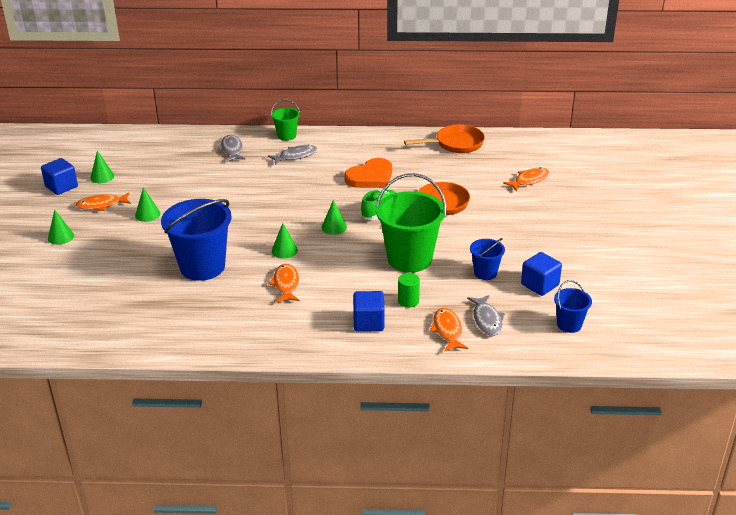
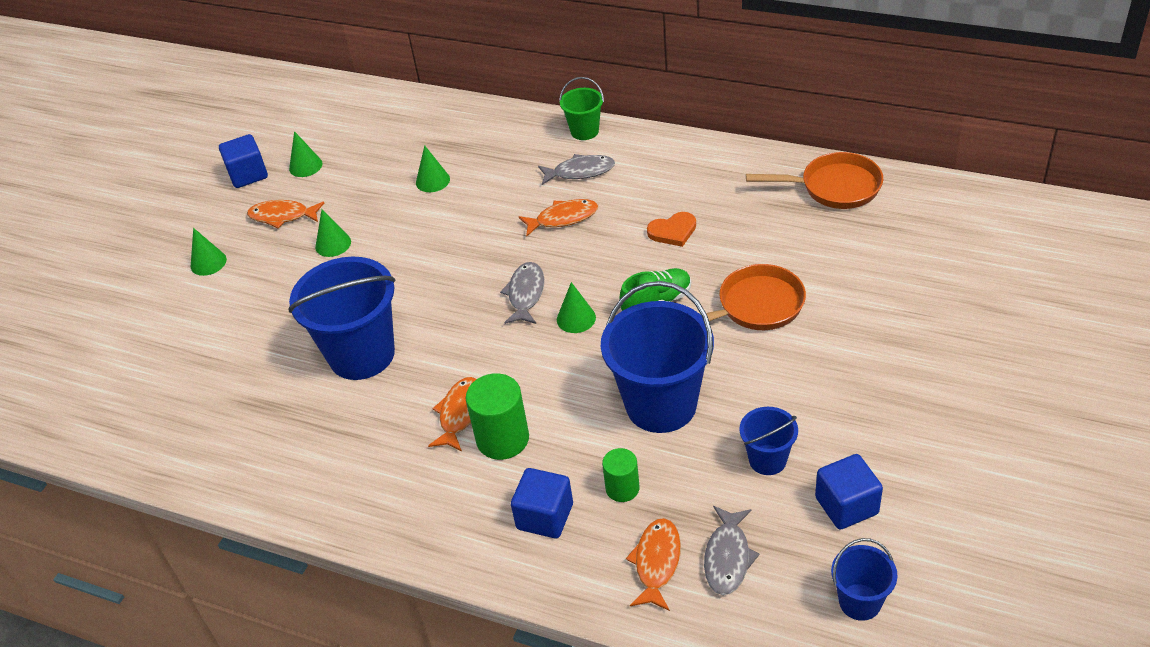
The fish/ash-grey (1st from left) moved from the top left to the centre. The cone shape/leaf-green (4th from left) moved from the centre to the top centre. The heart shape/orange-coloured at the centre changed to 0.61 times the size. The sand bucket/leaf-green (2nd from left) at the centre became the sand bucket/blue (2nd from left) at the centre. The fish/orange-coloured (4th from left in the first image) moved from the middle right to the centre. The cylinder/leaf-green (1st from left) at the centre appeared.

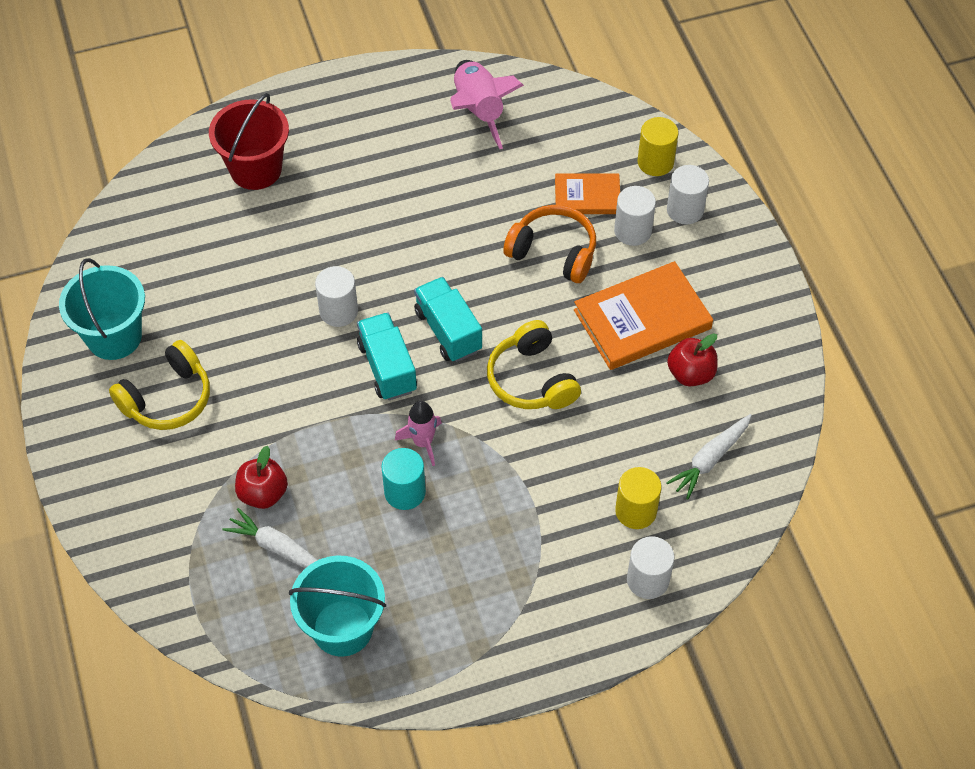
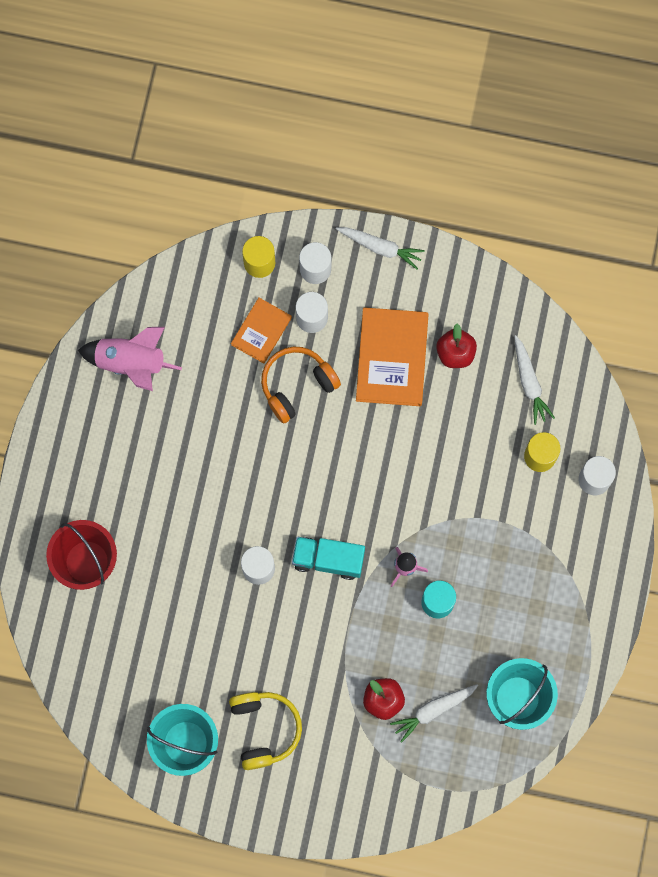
The truck/teal (2nd from left) at the centre disappeared. The headset/bright yellow (2nd from left) at the centre disappeared. The root vegetable/snow-white (1st from left) at the top centre appeared.

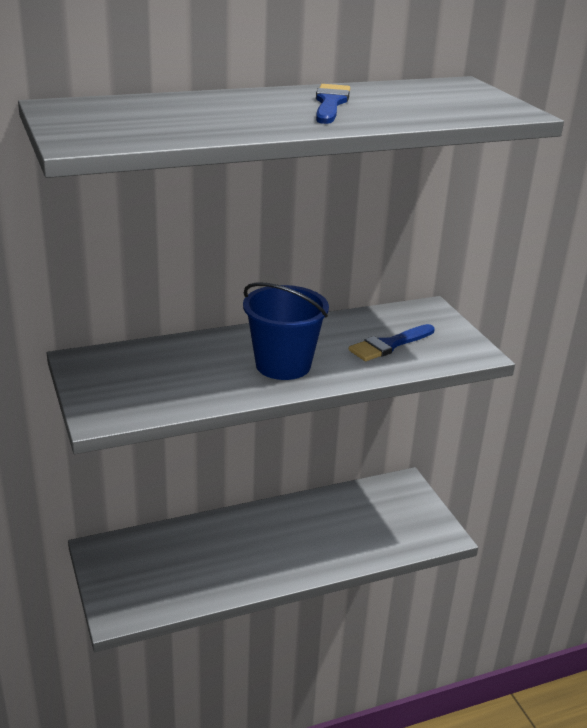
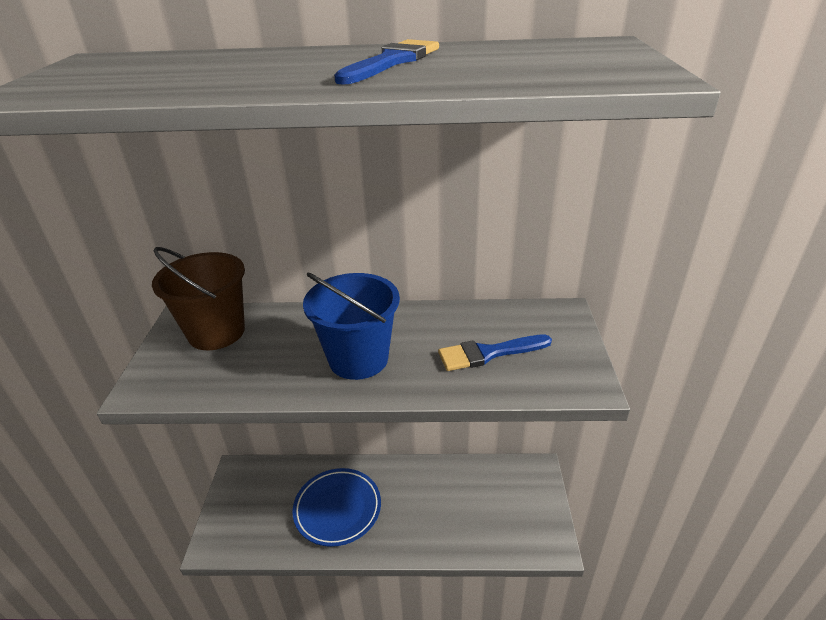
The sand bucket/dark brown at the middle left appeared. The dinner plate/blue at the bottom centre appeared.

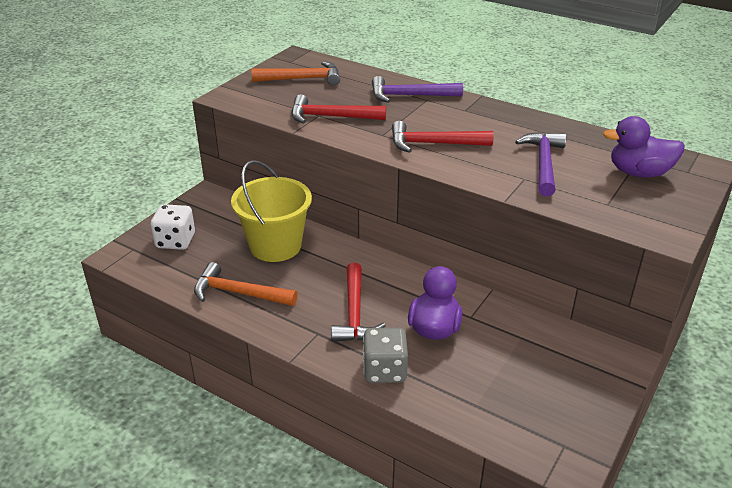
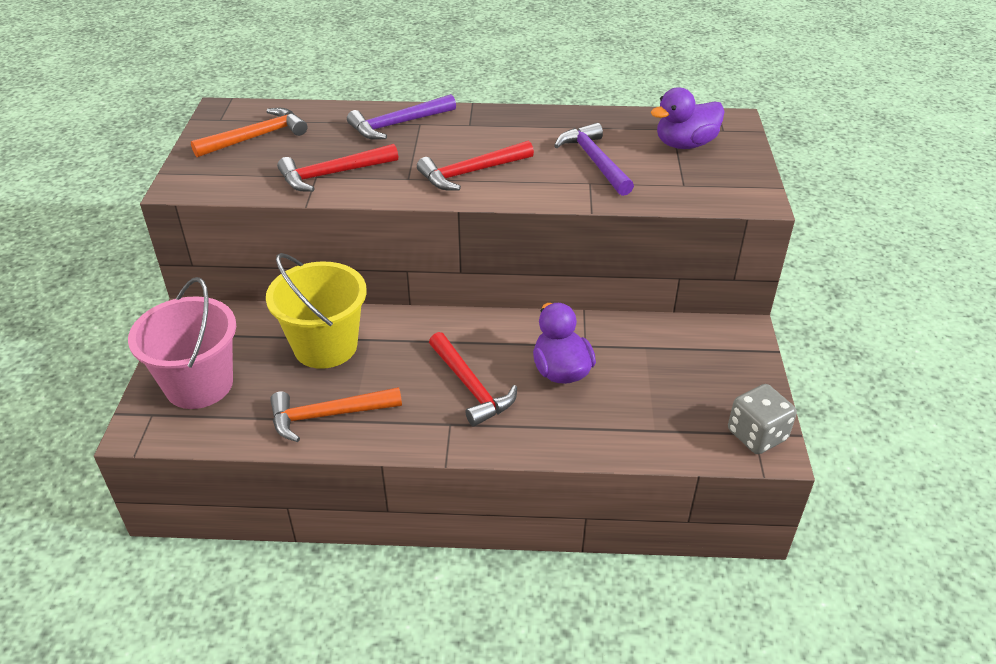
The die/snow-white at the middle left was replaced by the sand bucket/rose-pink at the middle left. The die/ash-grey moved from the bottom centre to the middle right.

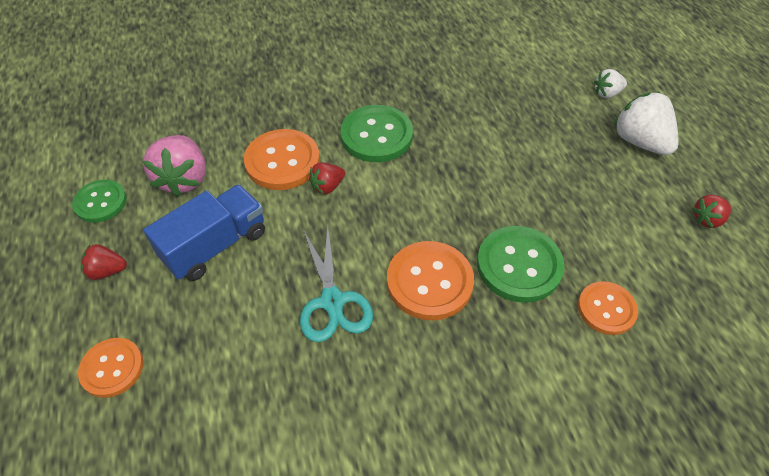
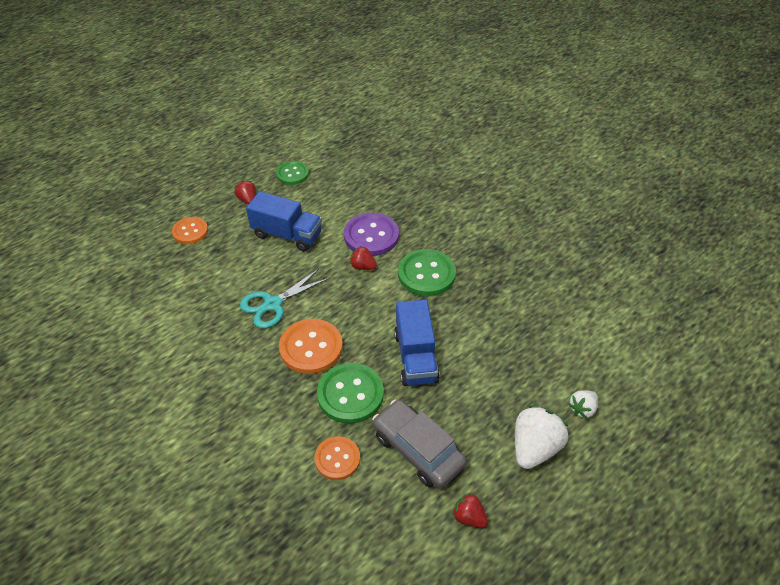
The strawberry/rose-pink at the middle left disappeared. The shirt button/orange-coloured (2nd from left) at the centre became the shirt button/violet at the centre. The strawberry/snow-white (1st from left in the first image) at the top right turned 90 degrees counterclockwise. The car/ash-grey at the bottom centre appeared. The truck/blue (2nd from left) at the centre appeared.

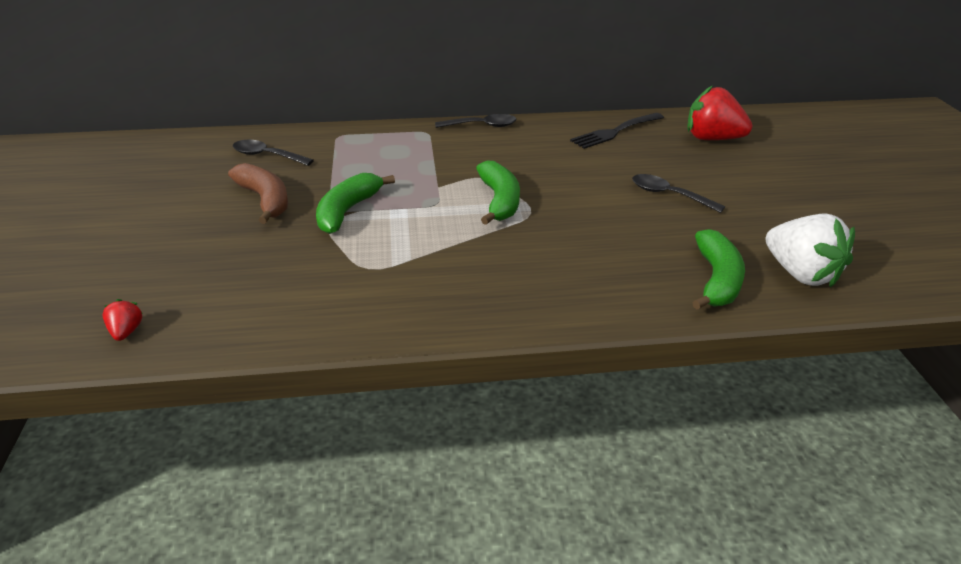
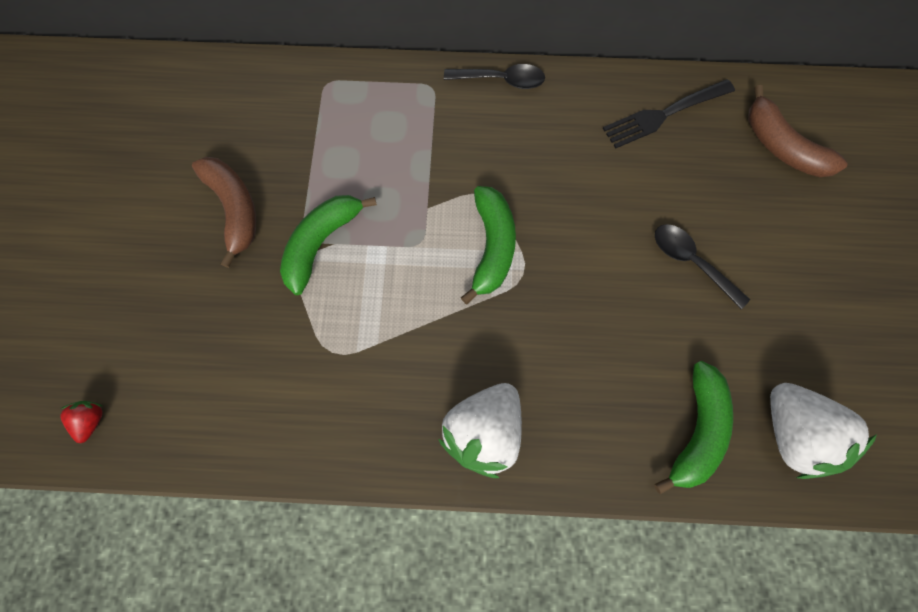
The tablespoon/ebony (1st from left) at the top left disappeared. The strawberry/scarlet (2nd from left) at the top right was replaced by the banana/dark brown (2nd from left) at the top right. The strawberry/snow-white (1st from left) at the bottom centre appeared.

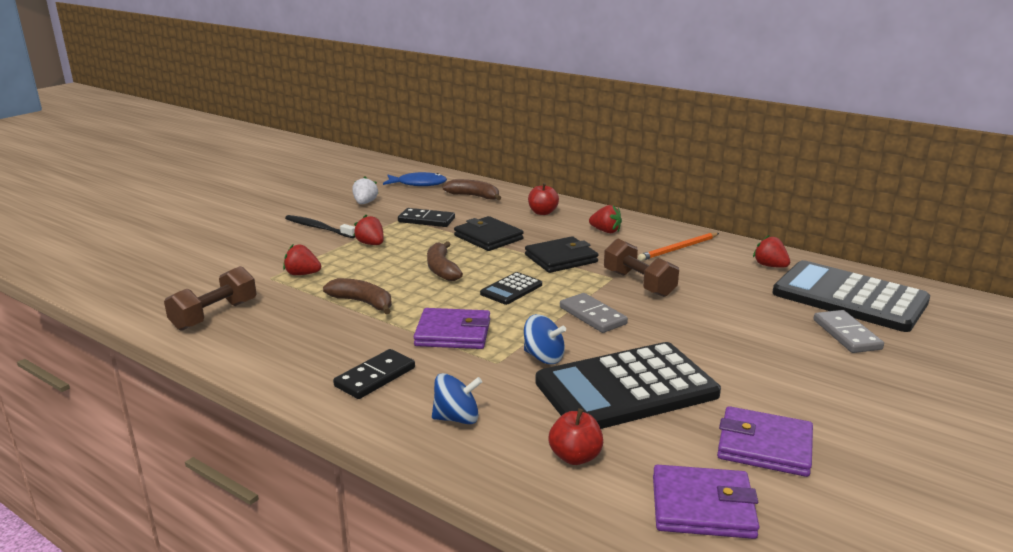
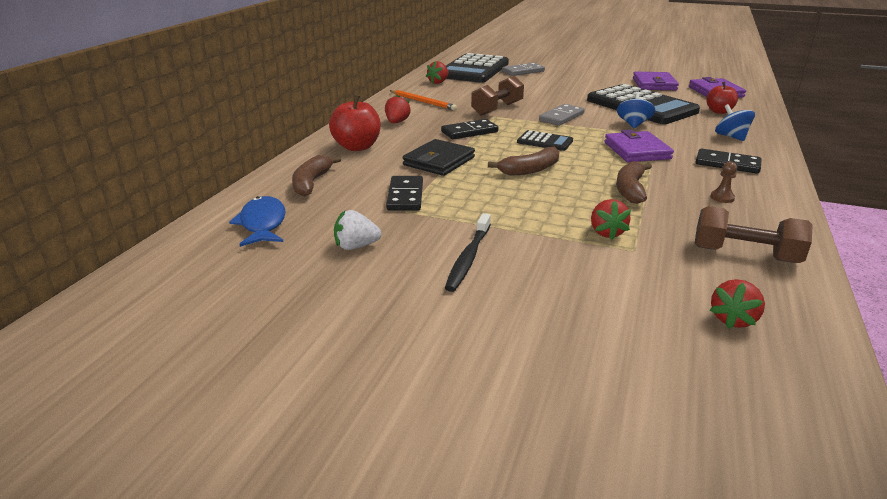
The strawberry/scarlet (2nd from left in the first image) moved from the centre to the middle right. The card wallet/ebony (2nd from left) at the centre was replaced by the domino tile/ebony (2nd from left) at the top centre. The toy apple/scarlet (1st from left) at the centre changed to 1.51 times the size. The game pawn/dark brown at the middle right appeared.

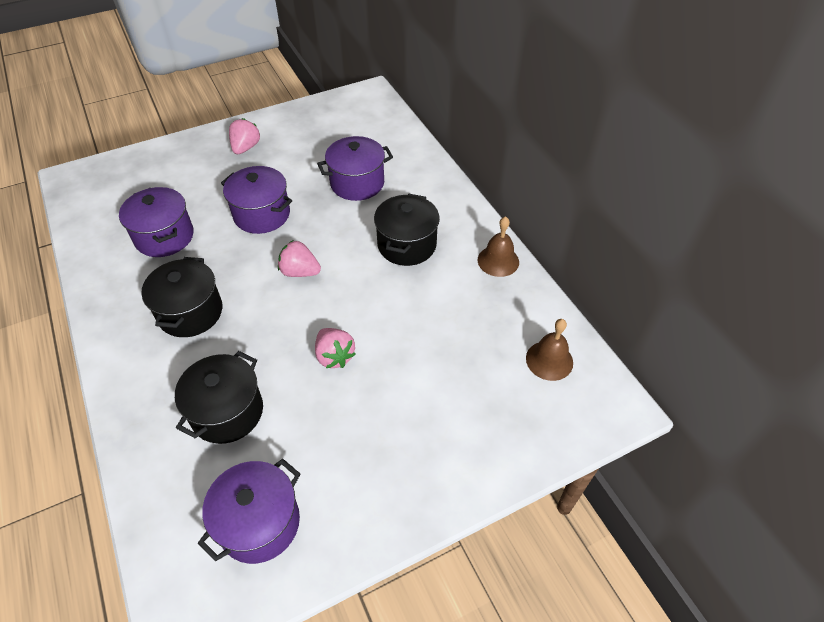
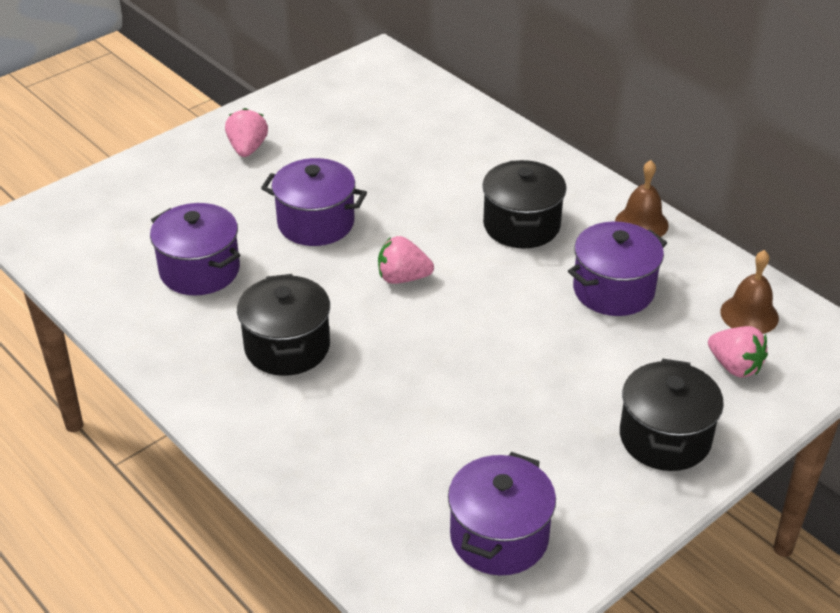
The cooking pot/ebony (2nd from left in the first image) moved from the middle left to the bottom right. The strawberry/rose-pink (3rd from left) moved from the centre to the middle right. The cooking pot/violet (4th from left) moved from the top centre to the middle right.

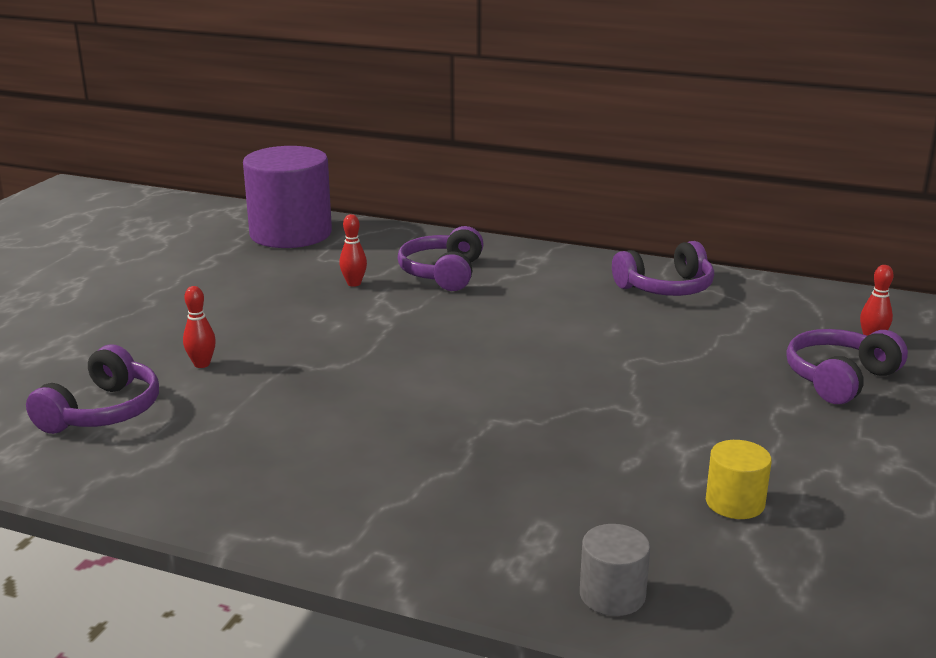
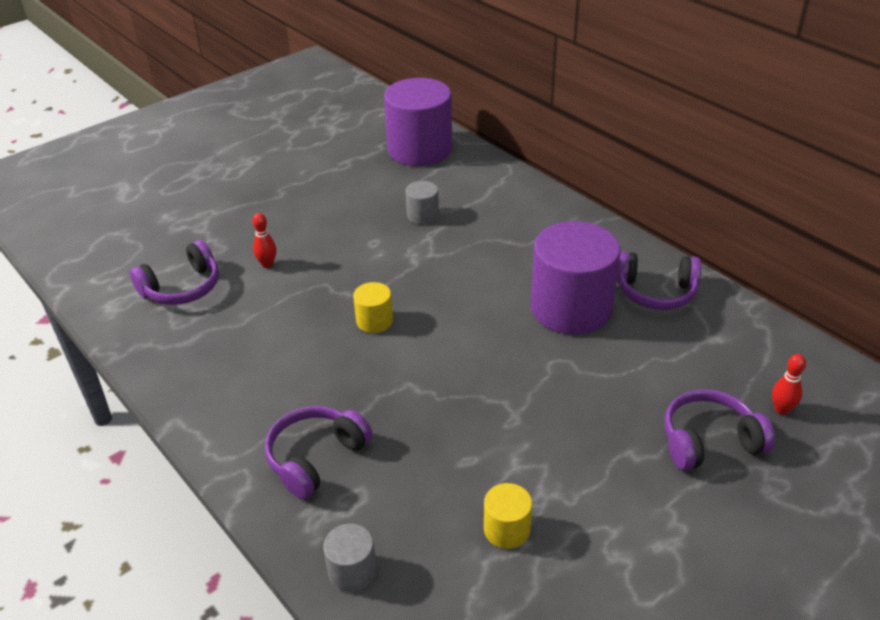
The skittle/scarlet (2nd from left) at the centre was replaced by the cylinder/ash-grey (2nd from left) at the top centre. The headset/violet (2nd from left) moved from the centre to the bottom centre. The cylinder/bright yellow (1st from left) at the centre appeared. The cylinder/violet (2nd from left) at the centre appeared.

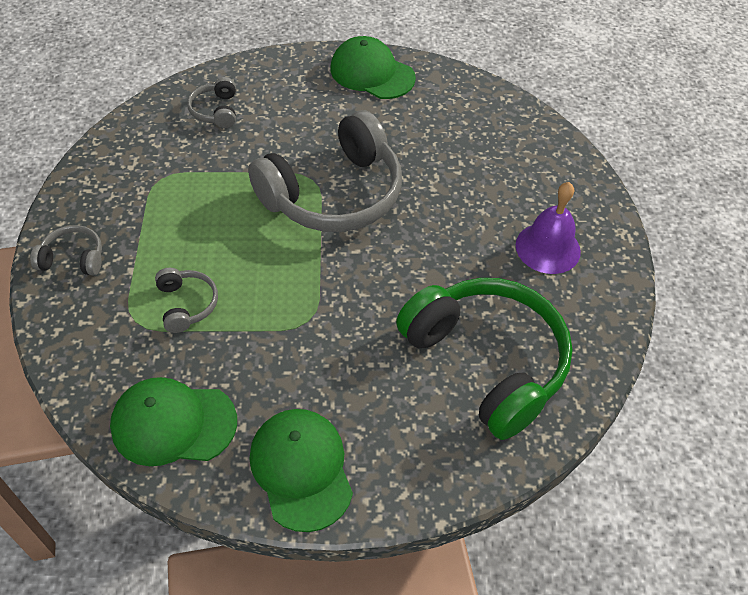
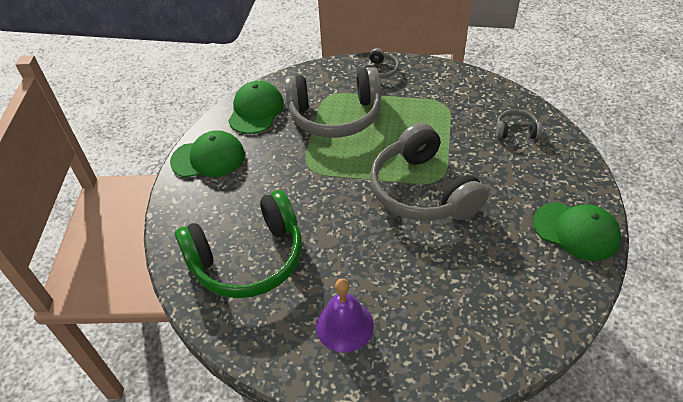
The headset/ash-grey (2nd from left in the first image) at the middle left changed to 2.33 times the size. The baseball cap/leaf-green (3rd from left) at the top centre turned 75 degrees clockwise.

